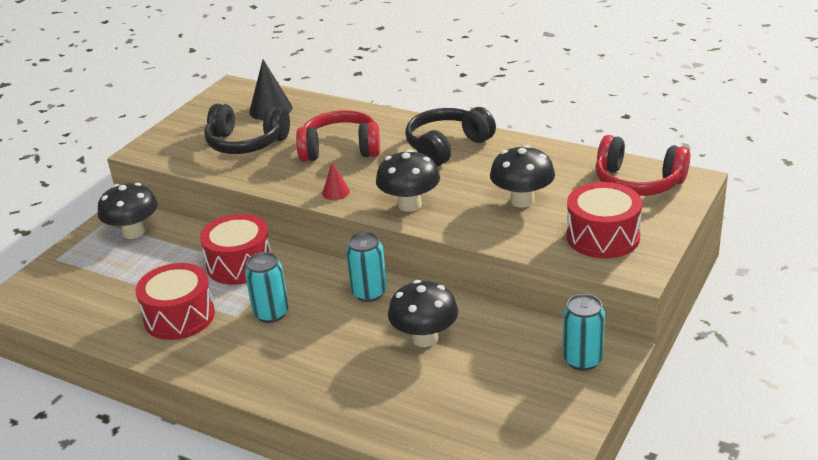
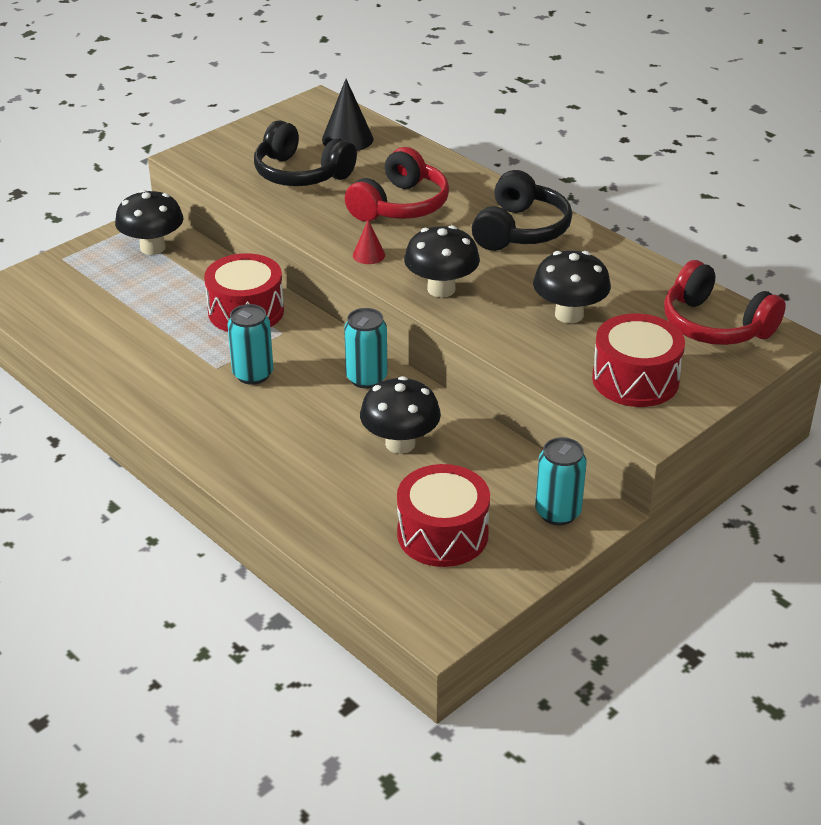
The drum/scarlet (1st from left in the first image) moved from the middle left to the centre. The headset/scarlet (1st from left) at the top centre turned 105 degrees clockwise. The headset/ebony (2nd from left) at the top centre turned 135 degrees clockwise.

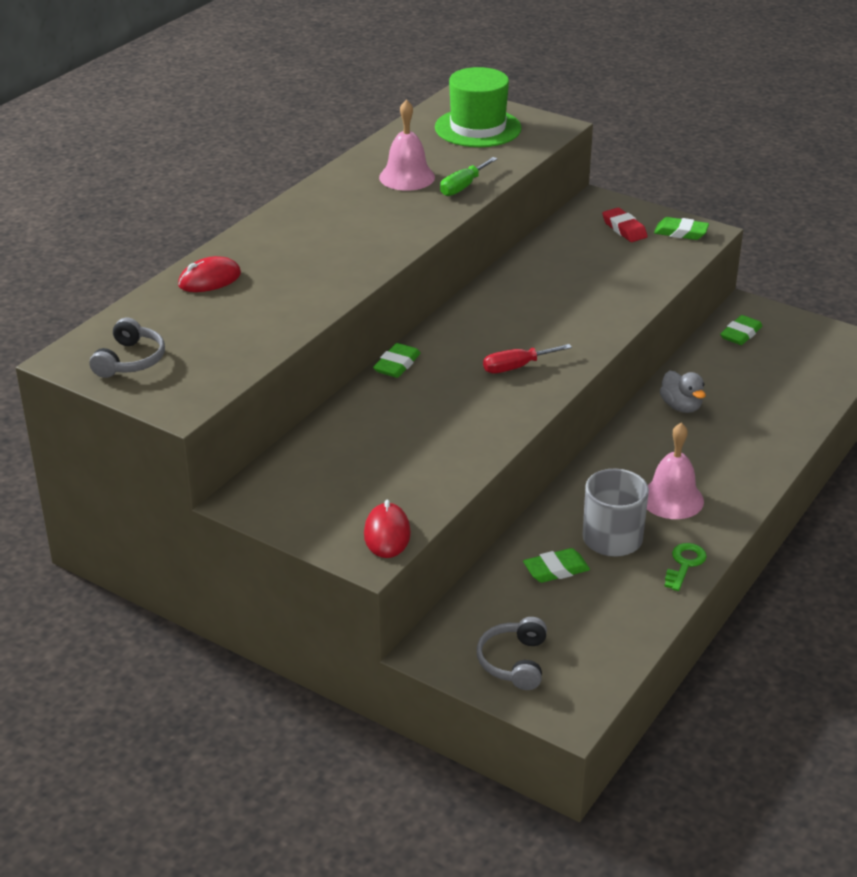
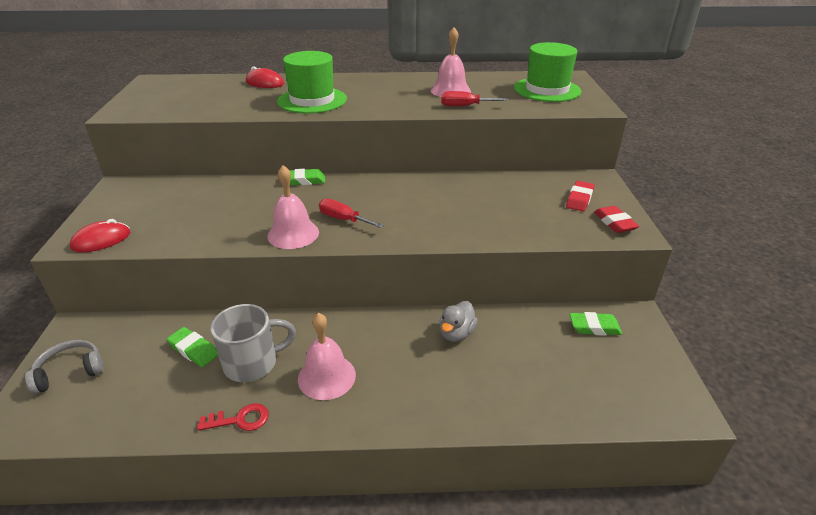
The headset/ash-grey (1st from left) at the middle left disappeared. The screwdriver/leaf-green at the top centre became the screwdriver/scarlet (2nd from left) at the top centre. The eraser/leaf-green (3rd from left) at the top right became the eraser/scarlet (2nd from left) at the middle right. The latchkey/leaf-green at the middle right became the latchkey/scarlet at the bottom left. The hand bell/rose-pink (1st from left) at the centre appeared. The hat/leaf-green (1st from left) at the top centre appeared.

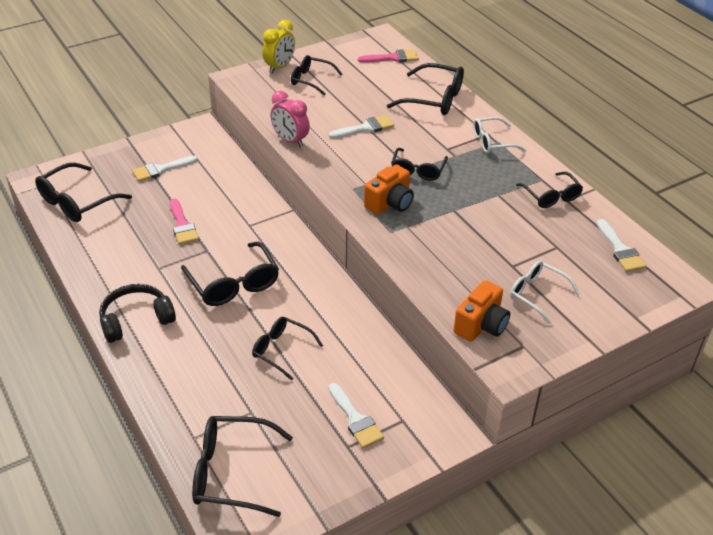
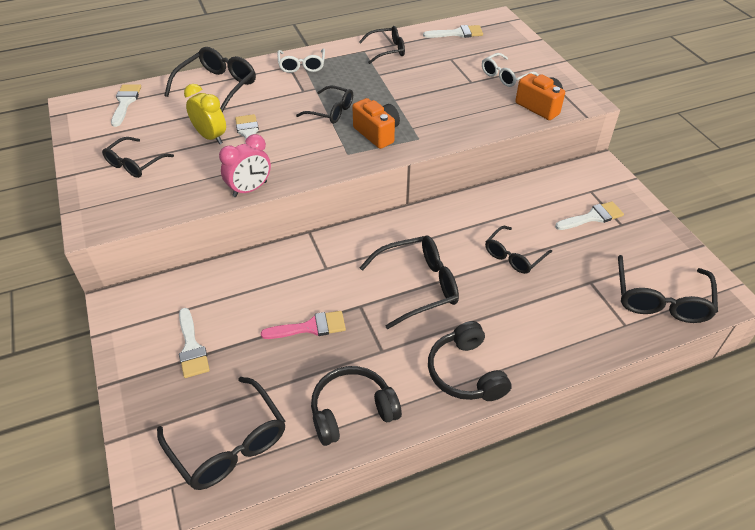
The clock/bright yellow moved from the top centre to the top left. The paintbrush/rose-pink (2nd from left) at the top centre became the paintbrush/snow-white (1st from left) at the top left. The headset/ebony (1st from left) at the bottom centre appeared.

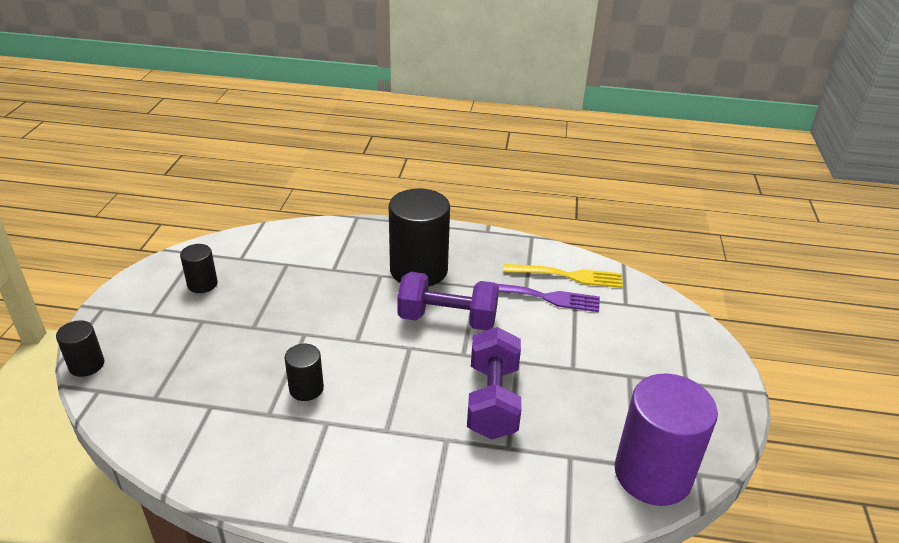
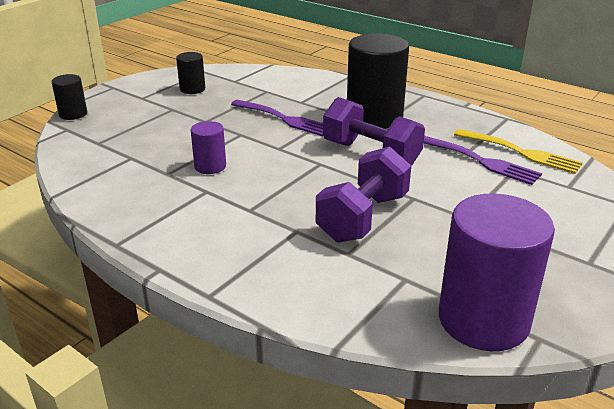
The cylinder/ebony (3rd from left) at the bottom centre became the cylinder/violet (1st from left) at the centre. The dinner fork/violet (1st from left) at the top centre appeared.

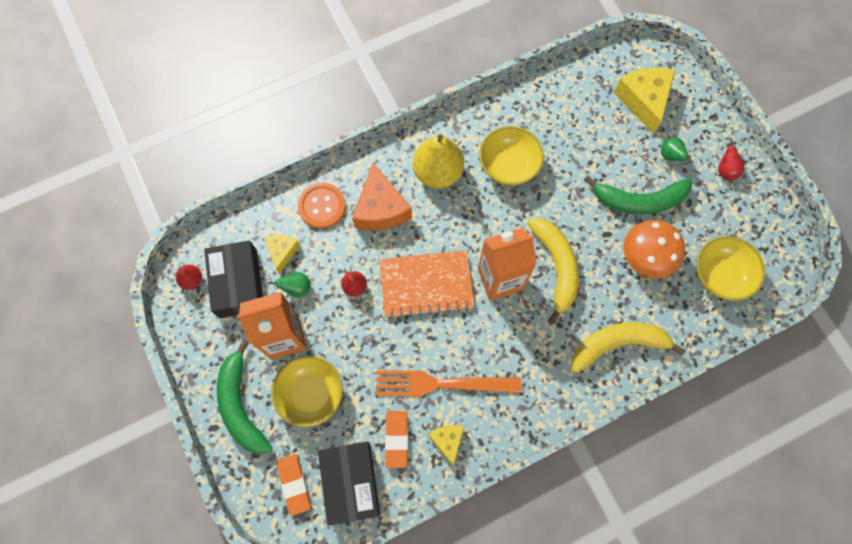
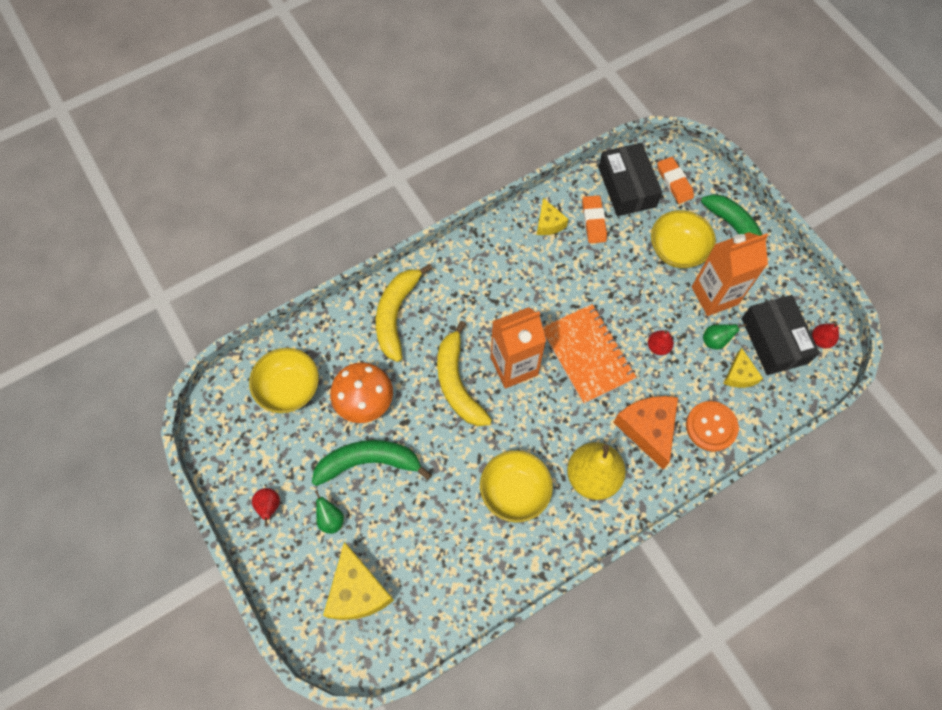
The dinner fork/orange-coloured at the bottom centre disappeared. The exercise book/orange-coloured at the centre turned 75 degrees clockwise. The banana/bright yellow (2nd from left in the first image) at the middle right turned 120 degrees clockwise.

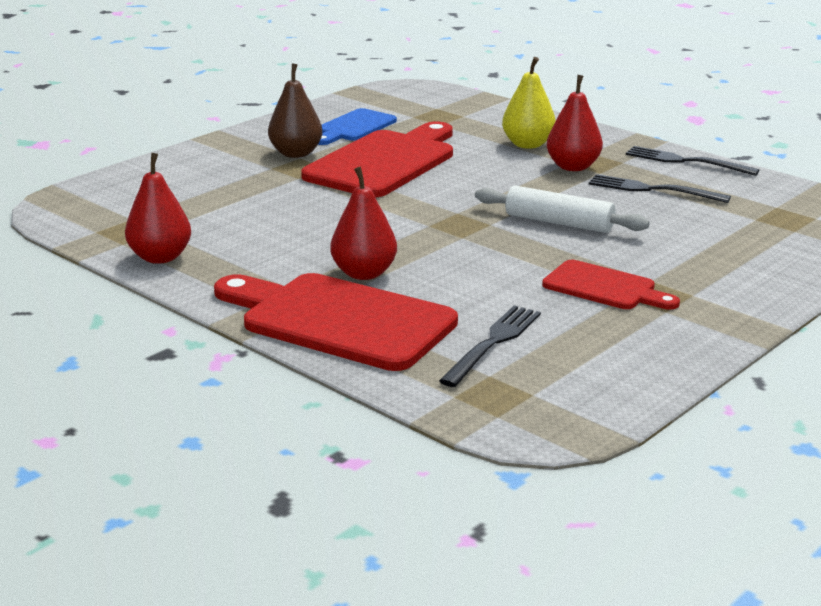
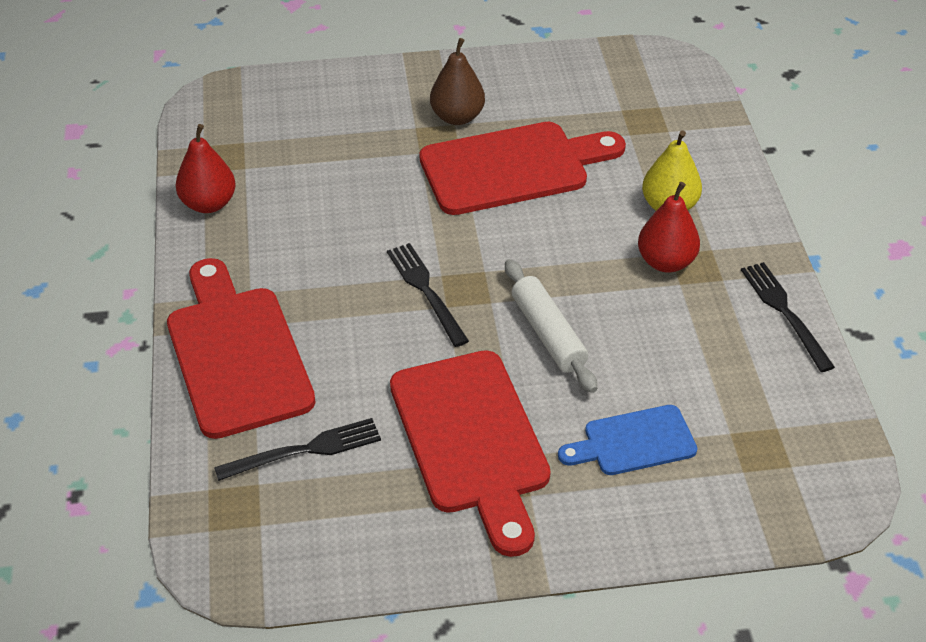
The cutting board/blue moved from the top centre to the bottom right. The toy pear/scarlet (2nd from left) at the centre disappeared. The cutting board/scarlet (3rd from left in the first image) at the middle right changed to 1.81 times the size. The dinner fork/ebony (2nd from left) moved from the top right to the centre.

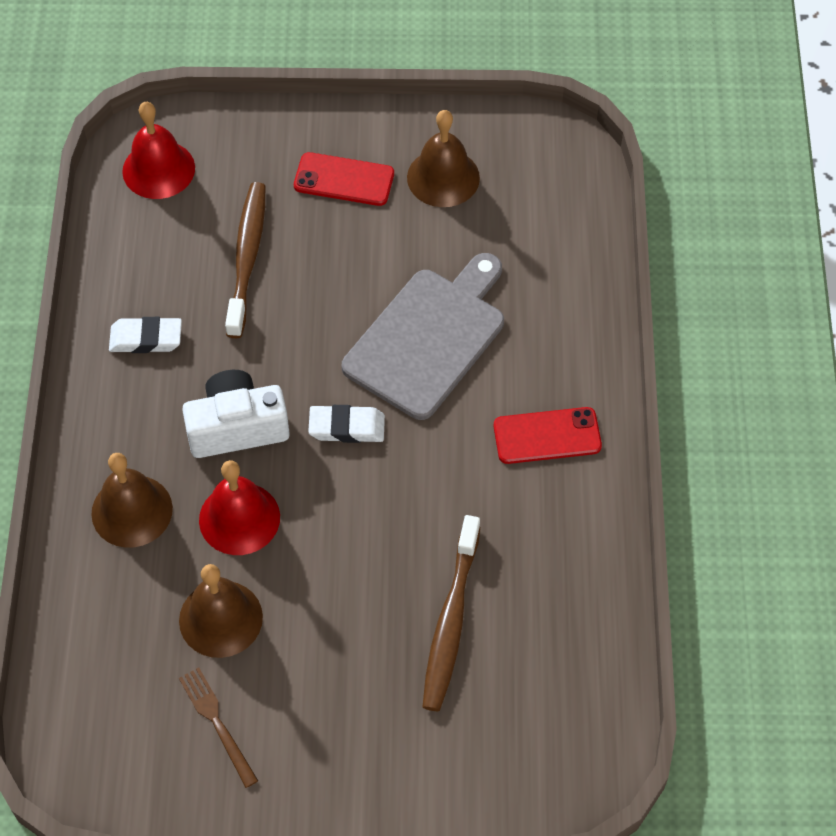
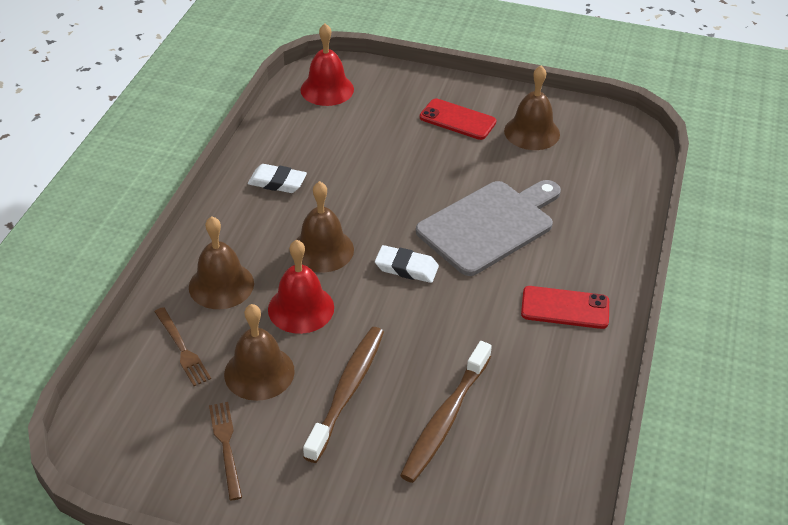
The photo camera/snow-white at the middle left was replaced by the hand bell/dark brown (3rd from left) at the centre. The dental brush/dark brown (1st from left) moved from the top left to the bottom centre. The dinner fork/dark brown (1st from left) at the middle left appeared.

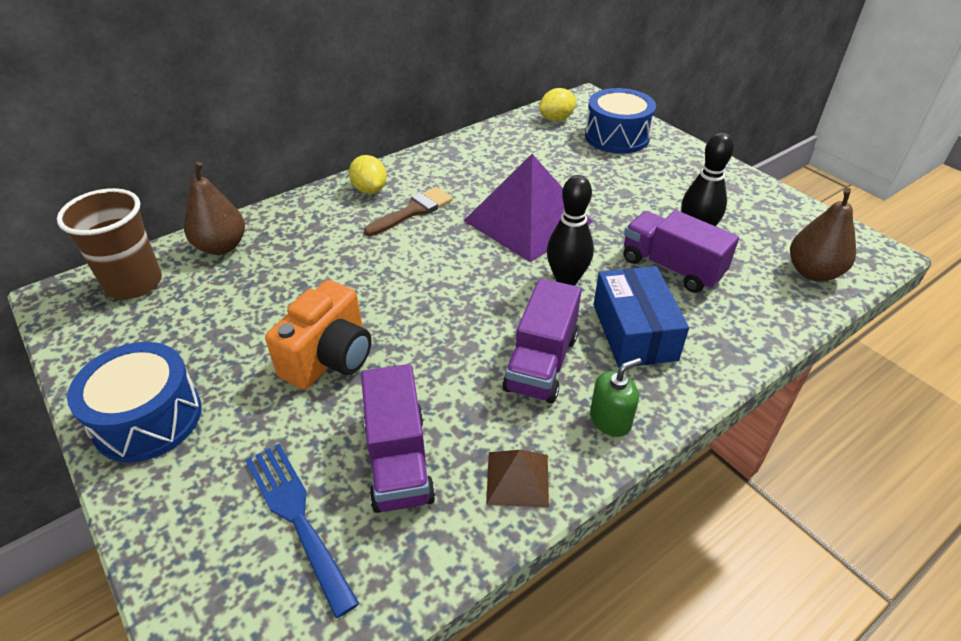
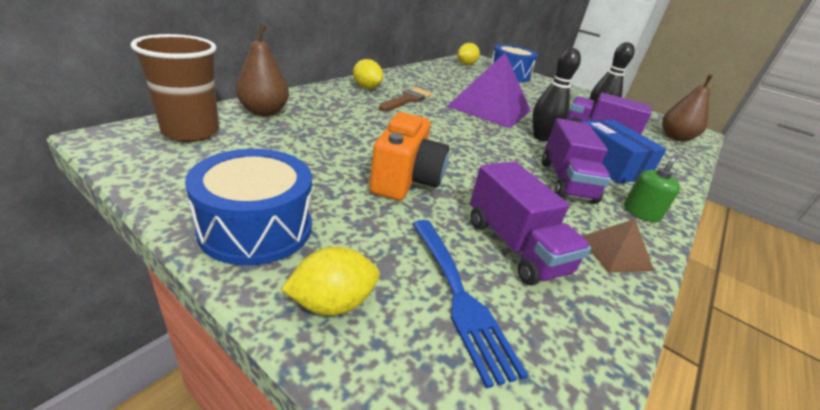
The dinner fork/blue at the bottom left turned 150 degrees counterclockwise. The toy lemon/bright yellow (1st from left) at the bottom centre appeared.

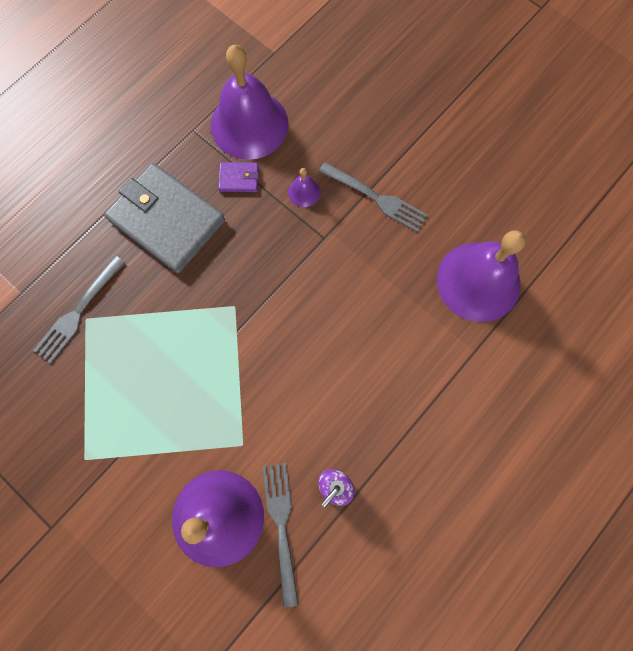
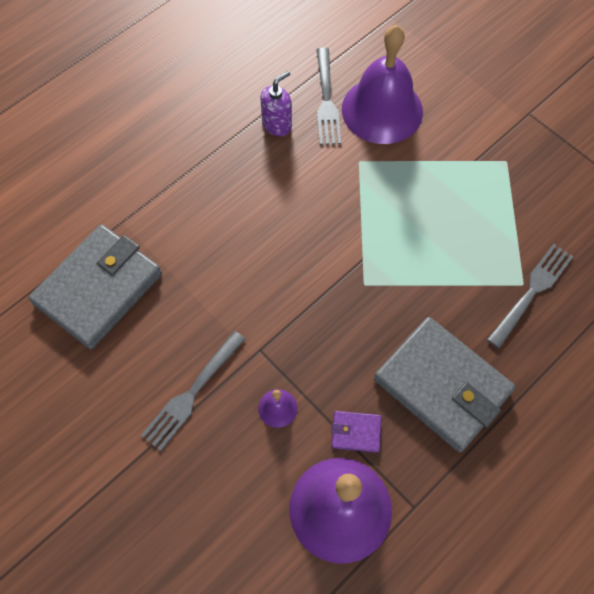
The dinner fork/ash-grey (3rd from left in the first image) at the top centre turned 90 degrees counterclockwise. The hand bell/violet (4th from left) at the middle right was replaced by the card wallet/ash-grey (1st from left) at the middle left.

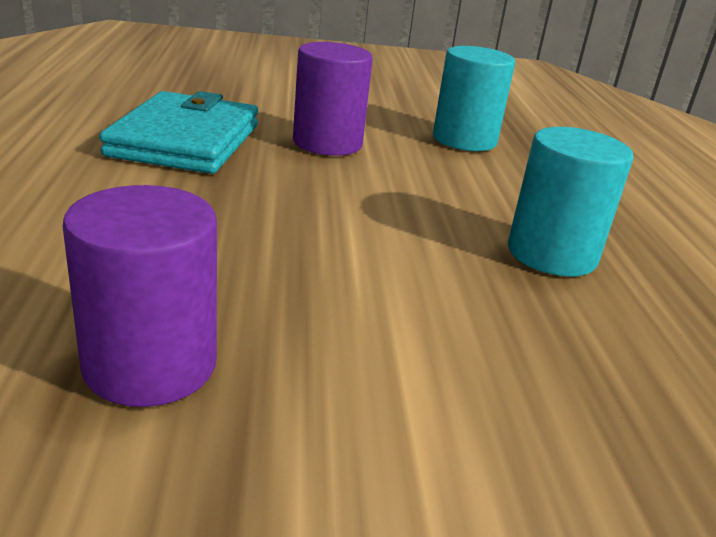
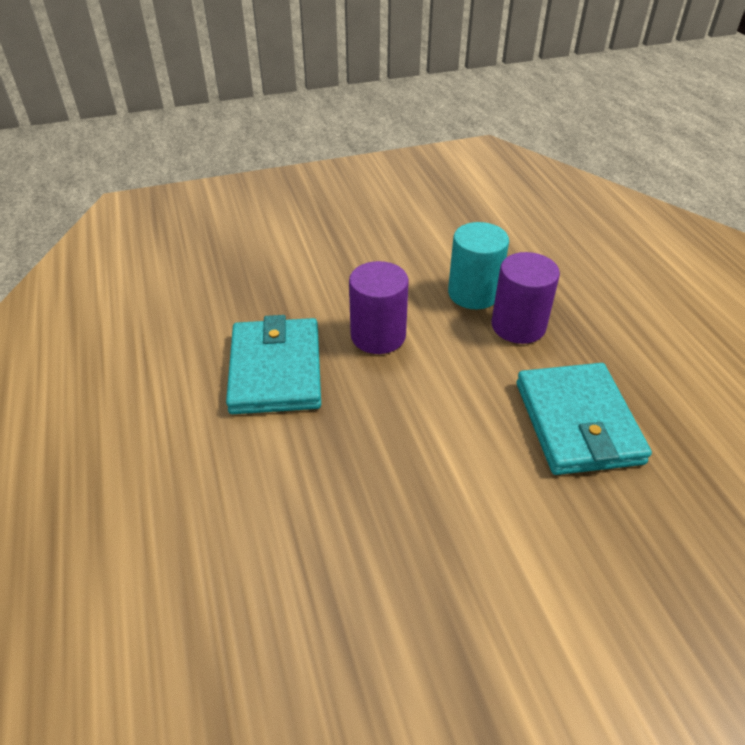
The cylinder/violet (1st from left in the first image) moved from the middle left to the middle right. The cylinder/teal (2nd from left) at the middle right was replaced by the card wallet/teal (2nd from left) at the middle right.

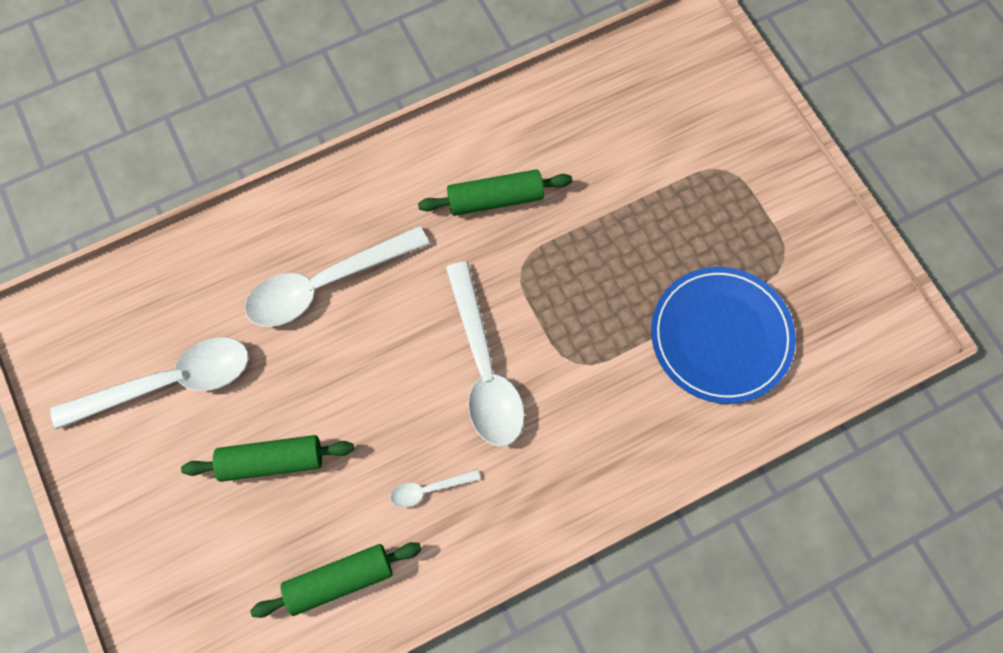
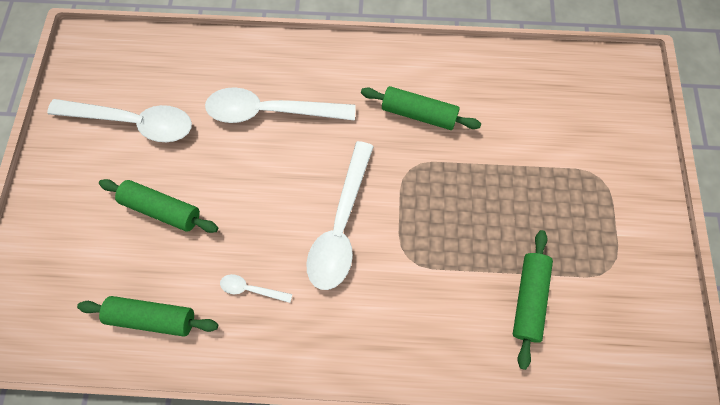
The dinner plate/blue at the middle right was replaced by the pastry roller/leaf-green (4th from left) at the bottom right.

